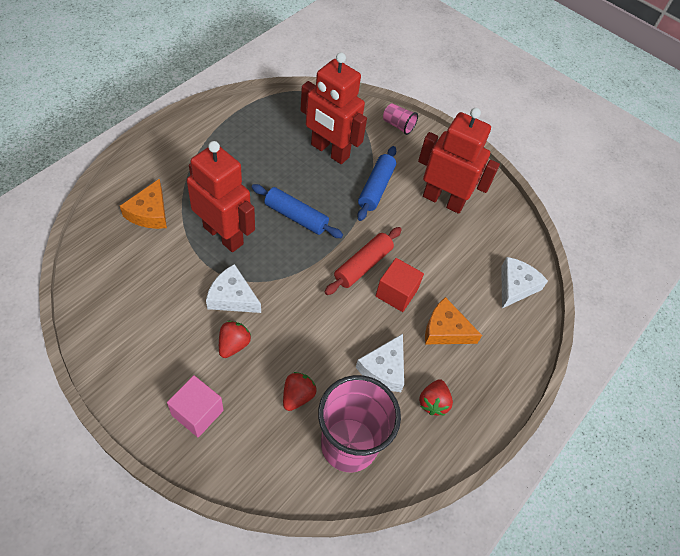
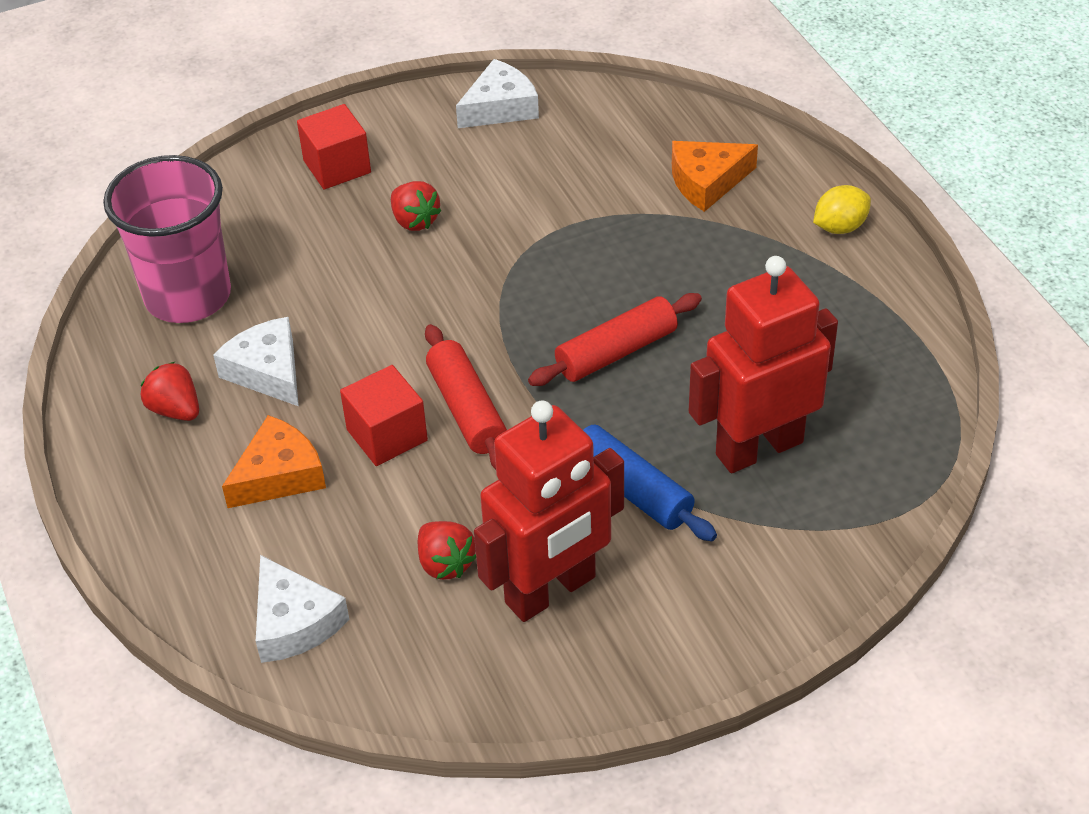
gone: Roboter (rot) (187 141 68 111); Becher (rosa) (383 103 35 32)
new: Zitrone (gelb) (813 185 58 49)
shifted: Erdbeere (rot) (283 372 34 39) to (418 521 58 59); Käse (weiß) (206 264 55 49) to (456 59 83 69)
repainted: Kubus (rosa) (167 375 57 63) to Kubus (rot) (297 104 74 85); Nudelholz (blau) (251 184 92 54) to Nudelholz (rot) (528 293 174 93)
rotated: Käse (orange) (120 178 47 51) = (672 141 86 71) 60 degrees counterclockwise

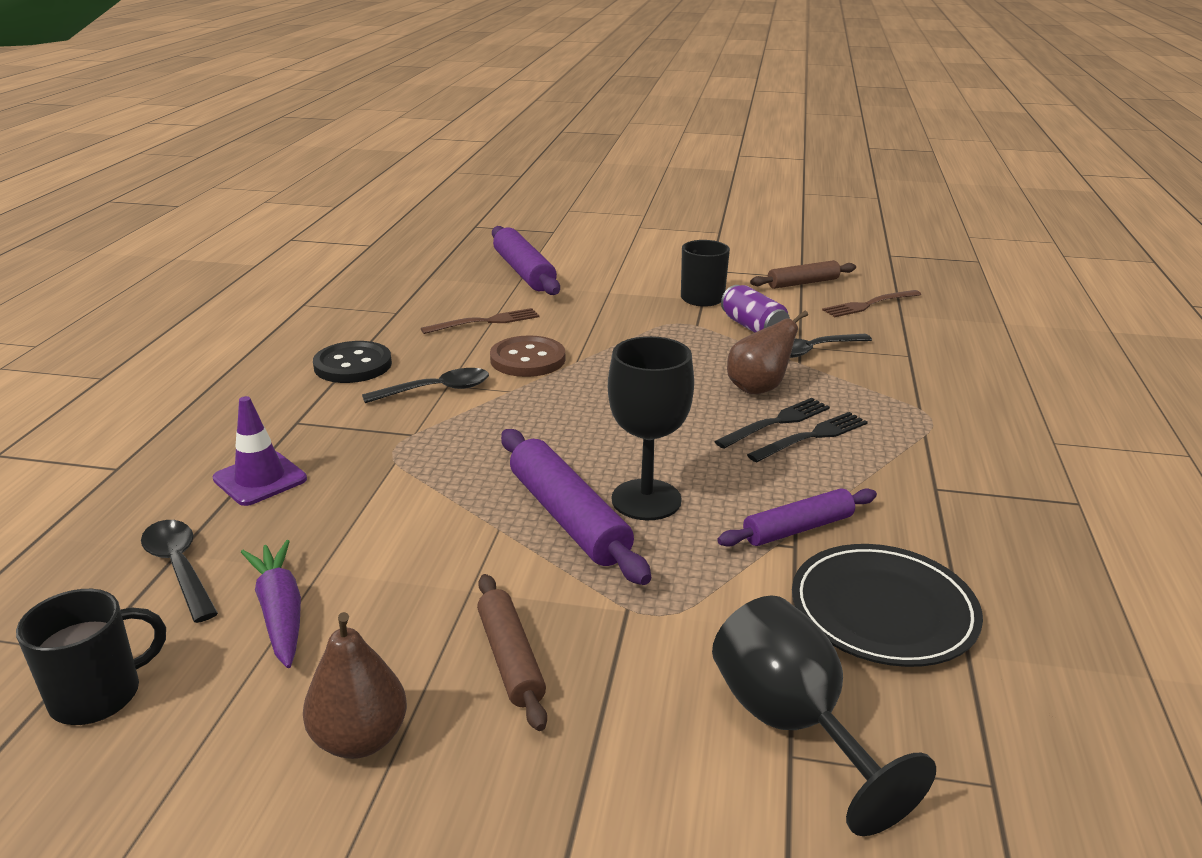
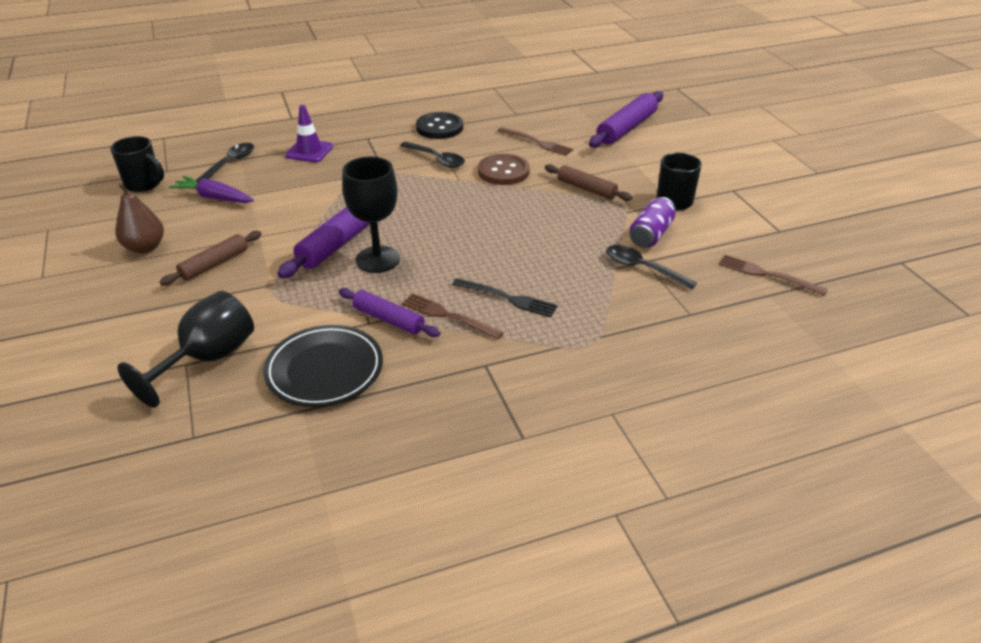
gone: Gabel (schwarz) (714 398 116 51); Birne (braun) (727 311 81 83)
new: Gabel (braun) (401 293 103 46)
shifted: Nudelholz (braun) (750 260 106 29) to (545 164 87 37)
rotated: Karotte (lila) (241 540 60 128) = (169 176 85 27) 105 degrees counterclockwise

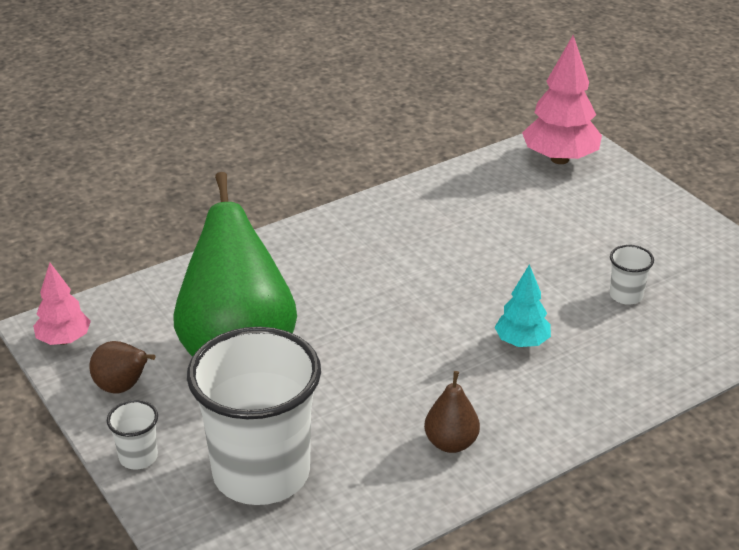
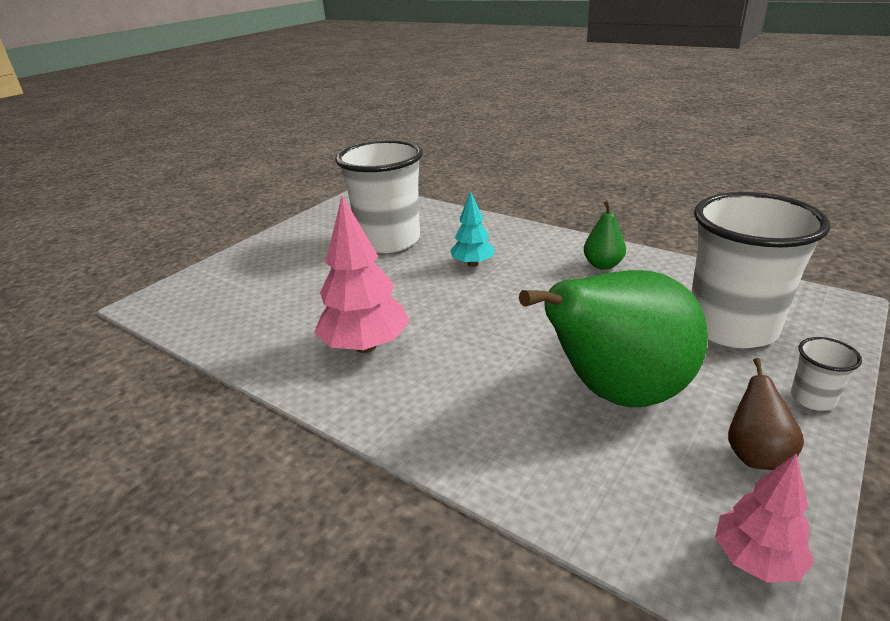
shifted: Baum (rosa) (522 35 80 129) to (314 196 96 157)
repainted: Birne (braun) (424 371 56 82) to Birne (grün) (584 201 42 69)
scaled: Becher (weiß) (610 245 44 60) = (335 140 88 113) x2.48

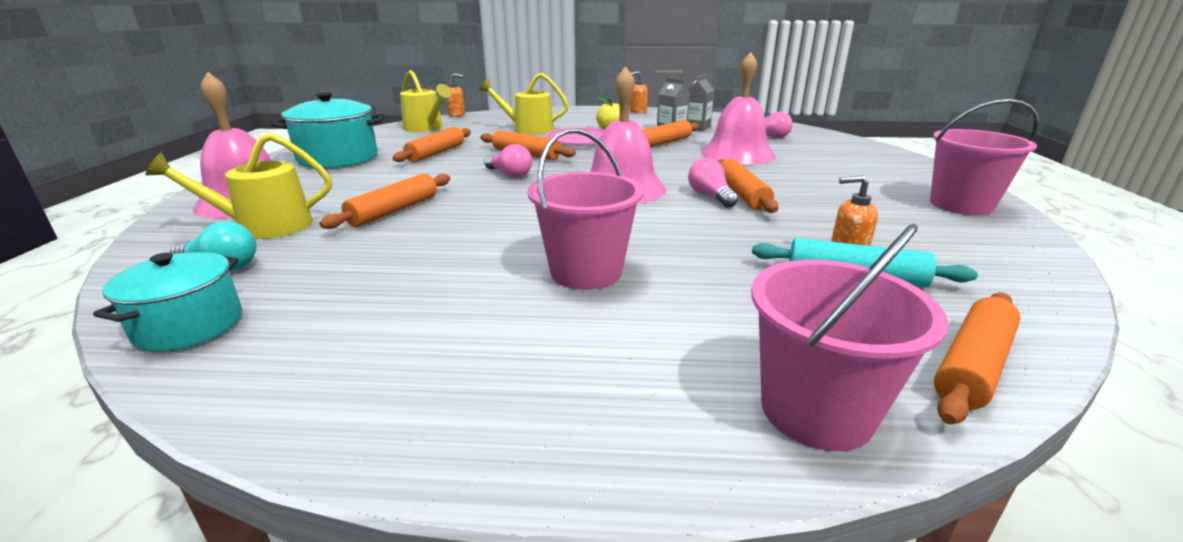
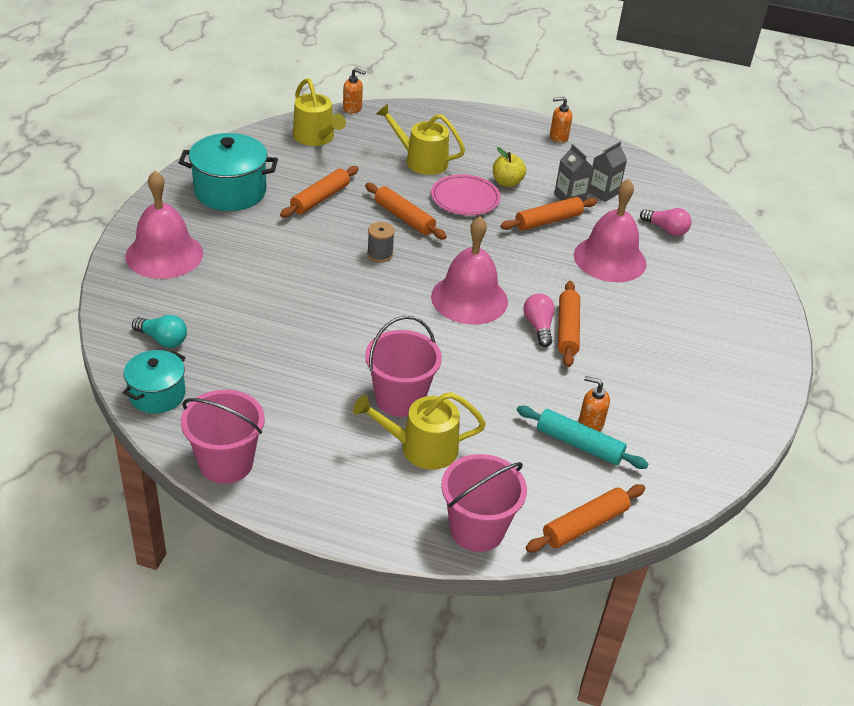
gone: Nudelholz (orange) (319 173 131 56)
shifted: Eimer (rosa) (930 99 109 116) to (181 390 84 94); Gießkanne (gelb) (145 133 187 106) to (353 392 133 78)
swapped: Glühbirne (rosa) (484 144 48 34) to Garnrolle (grau) (367 222 28 40)

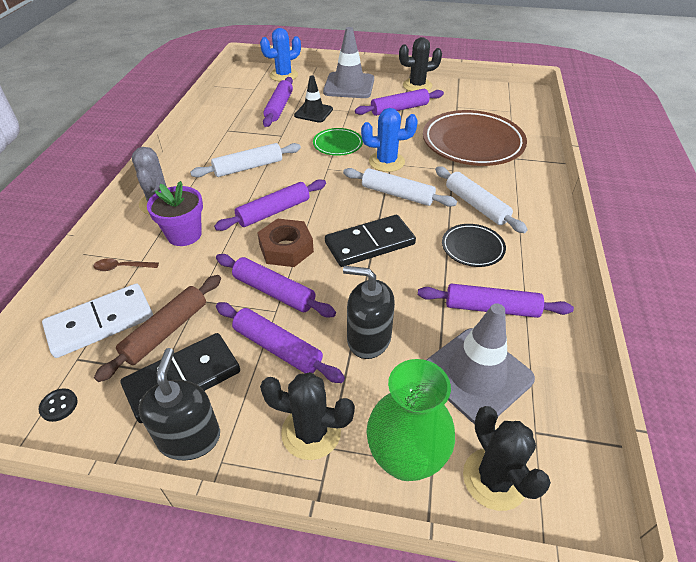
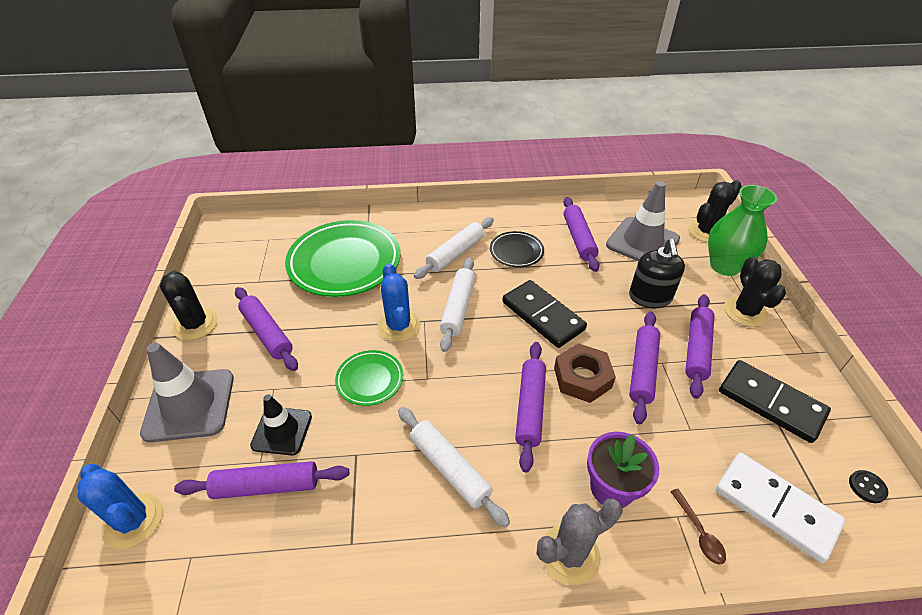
gone: Nudelholz (braun) (94 275 127 107); Seifenspender (schwarz) (138 348 82 113)
repainted: Teller (braun) (423 110 104 56) to Teller (grün) (285 220 116 77)
rotated: Nudelholz (lila) (214 179 112 52) = (515 342 31 130) 60 degrees clockwise

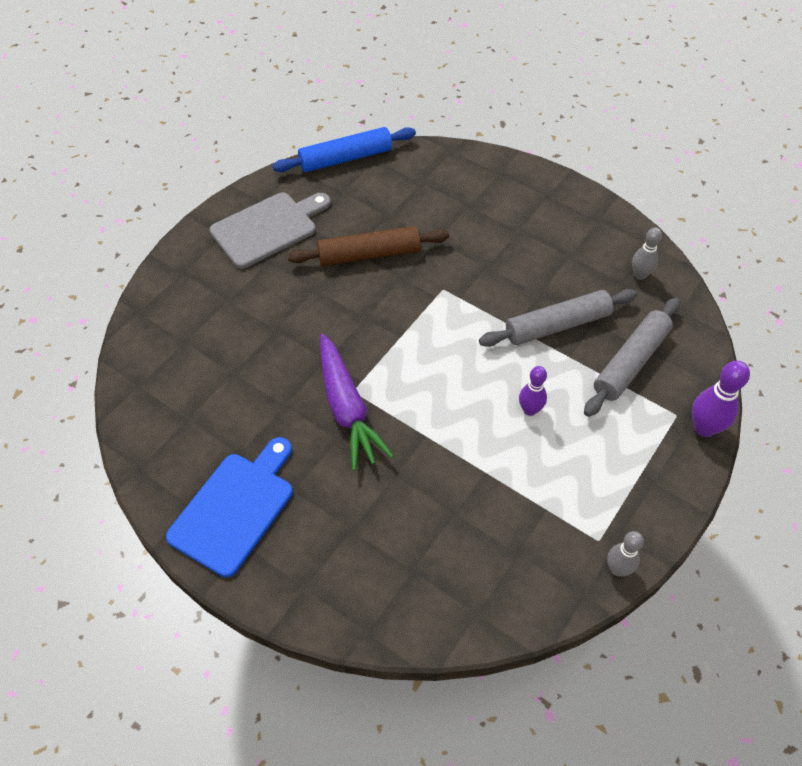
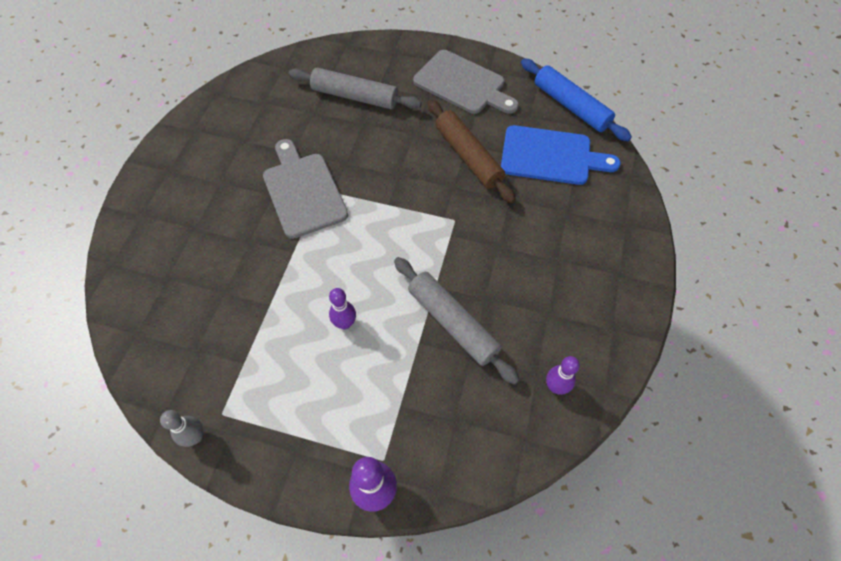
shifted: Nudelholz (grau) (584 297 96 120) to (289 68 133 41); Schneidebrett (blau) (166 437 127 140) to (501 125 120 60)
swapped: Karotte (lila) (320 334 74 137) to Schneidebrett (grau) (263 139 85 100)
repainted: Bowlingkegel (grau) (632 227 30 53) to Bowlingkegel (lila) (546 356 34 39)

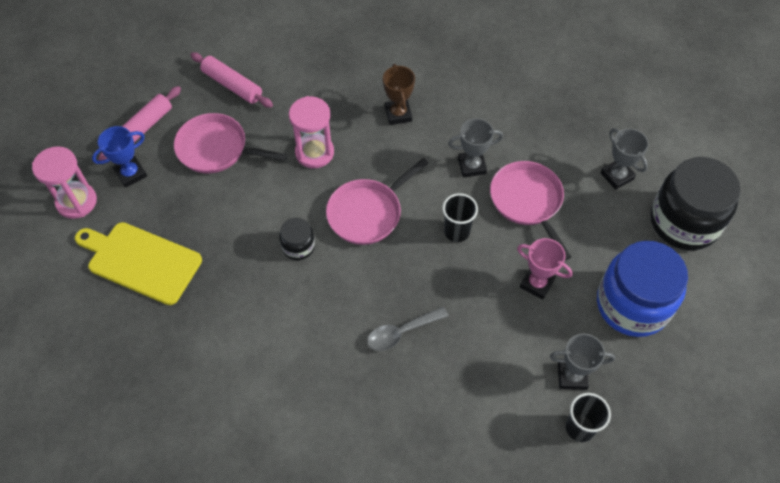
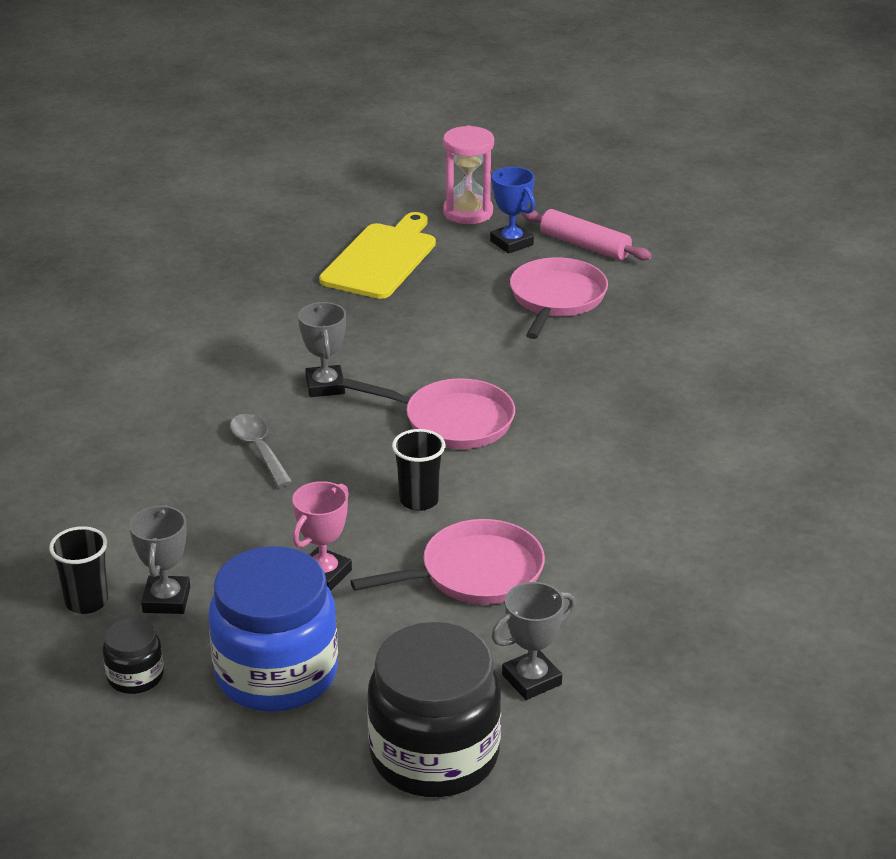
gone: Nudelholz (rosa) (191 52 82 56); Sanduhr (rosa) (289 96 45 72); Pokal (braun) (383 64 32 61)
shifted: Einmachglas (schwarz) (279 218 36 42) to (103 618 61 76); Pokal (grau) (448 118 55 60) to (298 302 48 95)
rotated: Pfanne (rosa) (326 158 103 87) = (342 378 173 71) 150 degrees clockwise

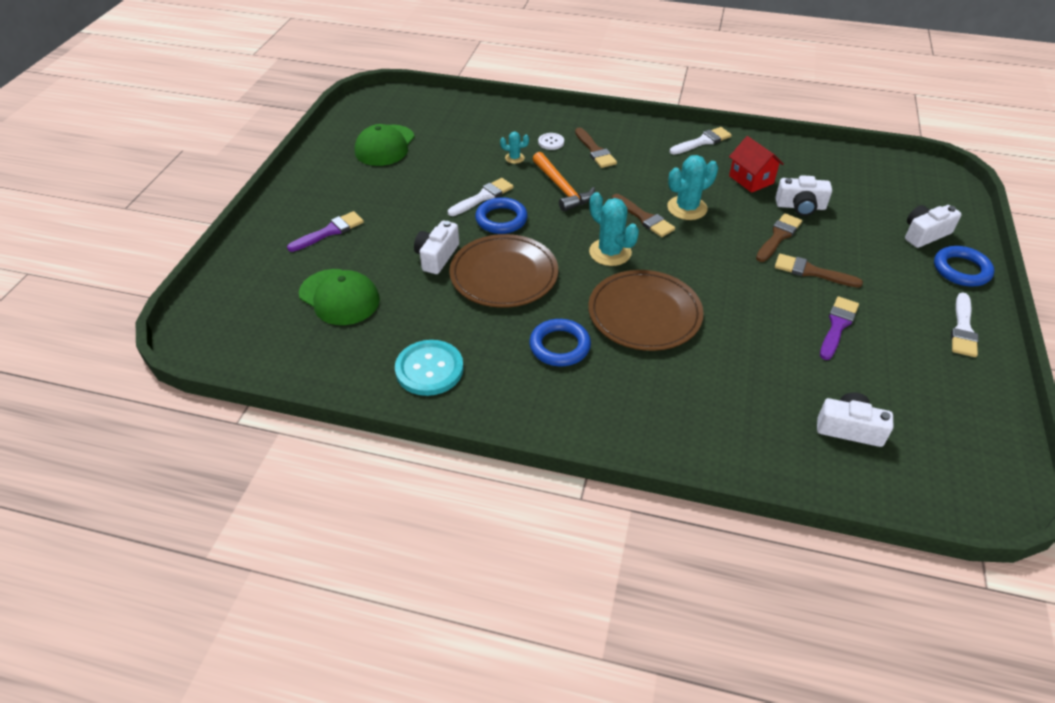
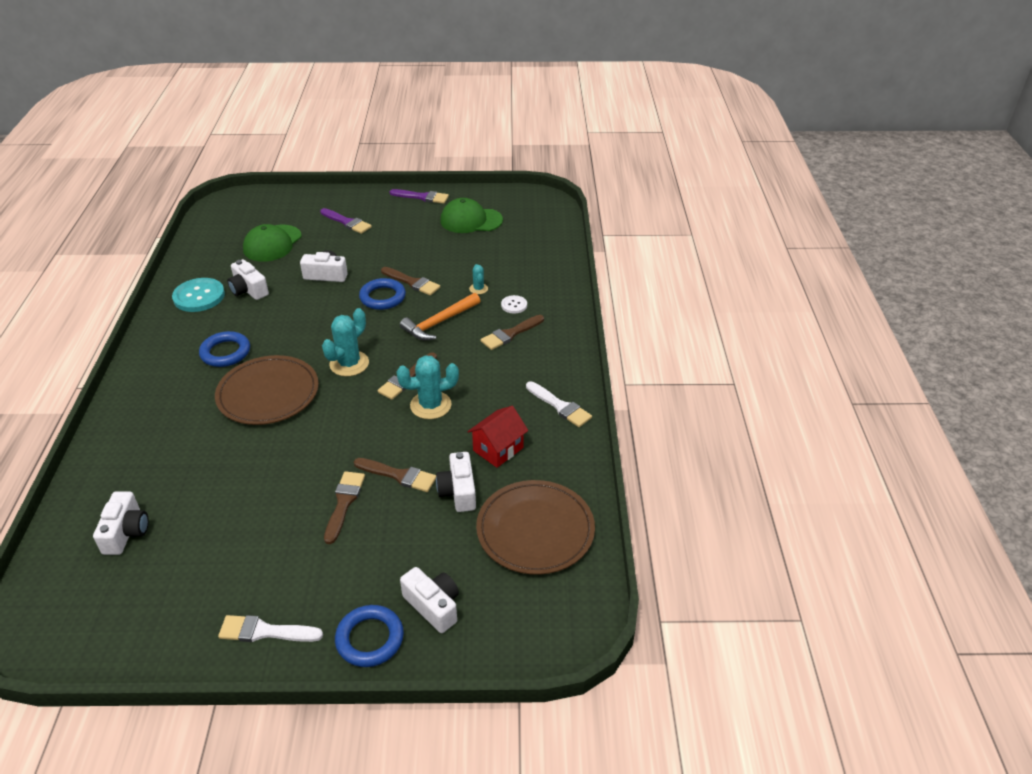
new: Kamera (weiß) (227 259 42 41)
shifted: Pinsel (lila) (820 296 39 64) to (389 189 60 15); Teller (braun) (449 234 109 74) to (476 480 119 95)
repainted: Pinsel (weiß) (448 178 66 38) to Pinsel (braun) (381 267 59 28)
rotated: Kaktus (türkis) (667 155 51 65) = (396 355 63 64) 60 degrees counterclockwise

